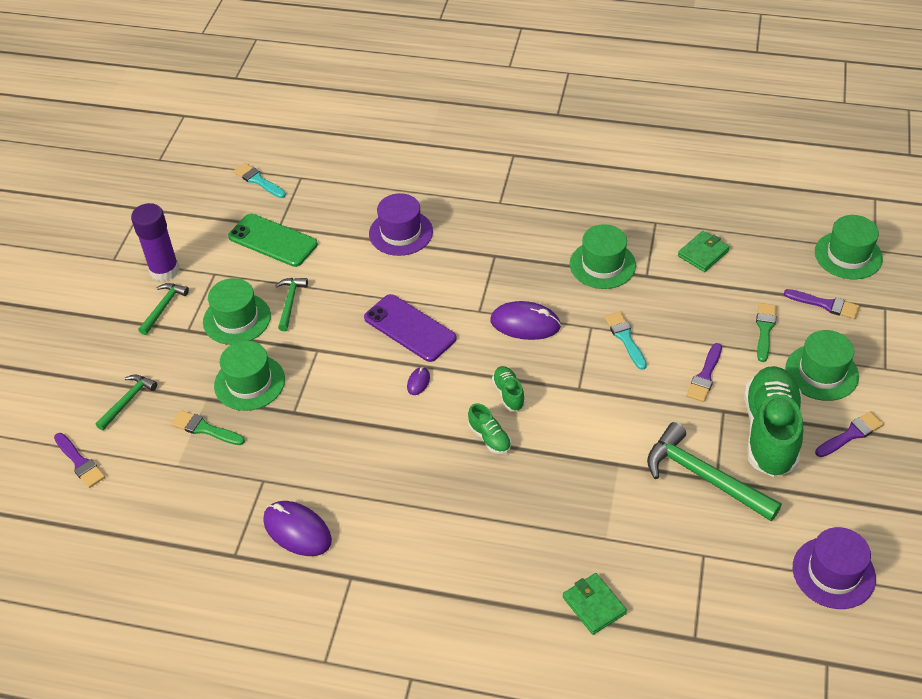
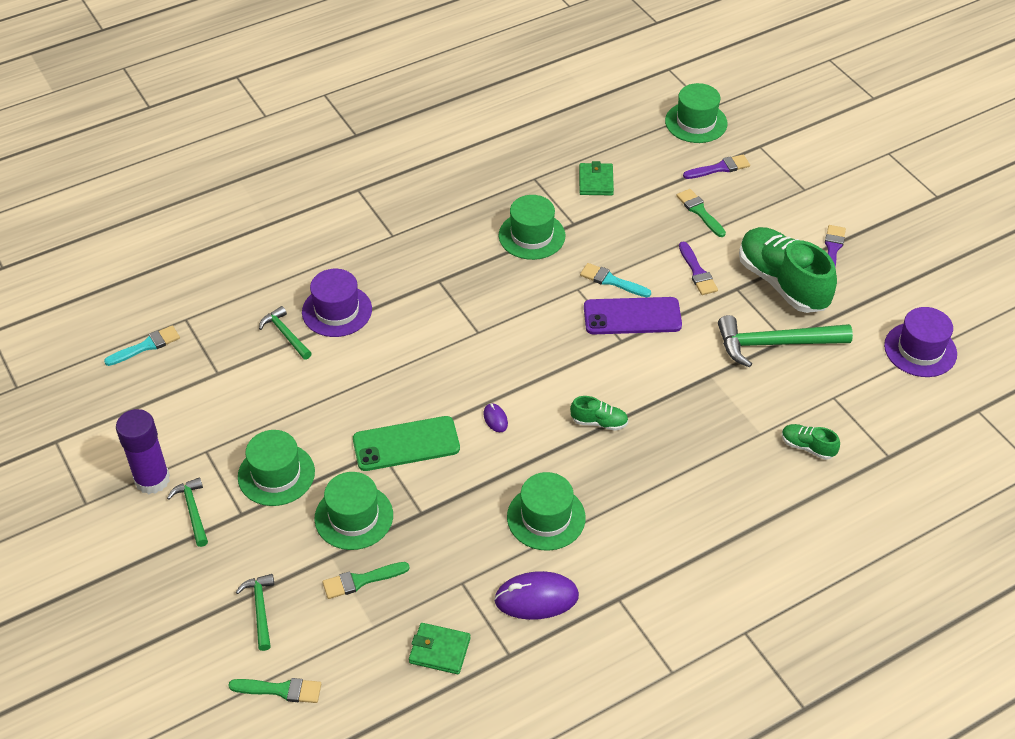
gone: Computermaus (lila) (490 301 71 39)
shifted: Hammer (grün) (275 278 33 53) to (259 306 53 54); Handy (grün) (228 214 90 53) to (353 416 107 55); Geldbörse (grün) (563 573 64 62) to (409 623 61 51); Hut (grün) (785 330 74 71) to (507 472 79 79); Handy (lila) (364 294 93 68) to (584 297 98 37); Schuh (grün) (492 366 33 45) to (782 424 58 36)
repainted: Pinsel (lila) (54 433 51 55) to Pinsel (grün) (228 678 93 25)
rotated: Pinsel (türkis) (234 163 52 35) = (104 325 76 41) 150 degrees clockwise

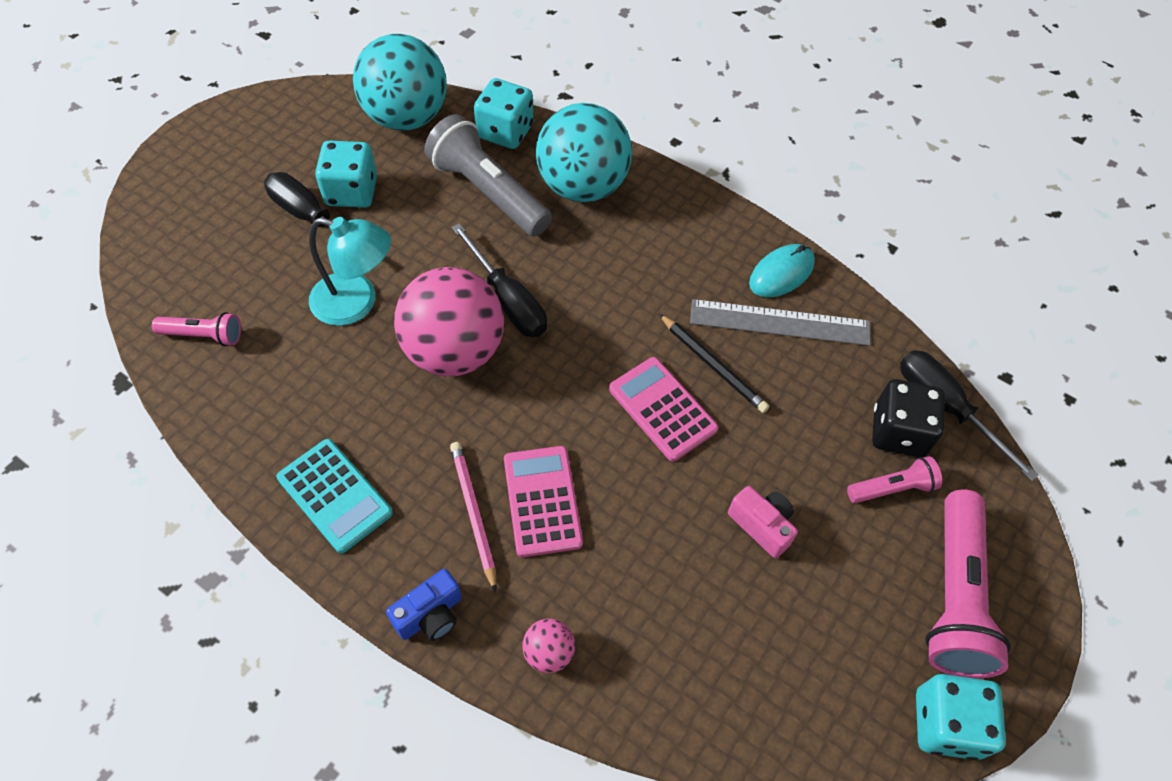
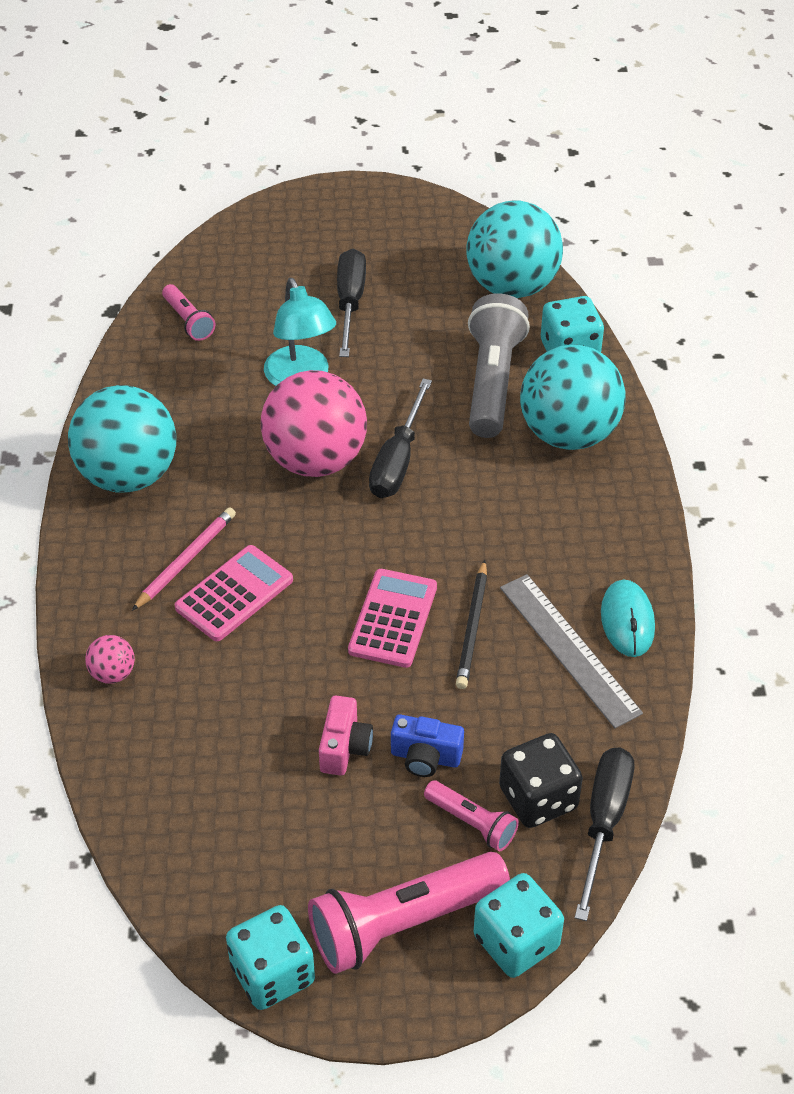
shifted: Kamera (blau) (386 569 76 72) to (391 714 73 63); Spielwürfel (türkis) (315 140 62 68) to (474 873 90 105)
swapped: Taschenrechner (türkis) (277 439 116 114) to Ball (türkis) (68 385 108 108)
rotated: Computermaus (türkis) (749 244 66 53) = (601 579 54 78) 75 degrees clockwise

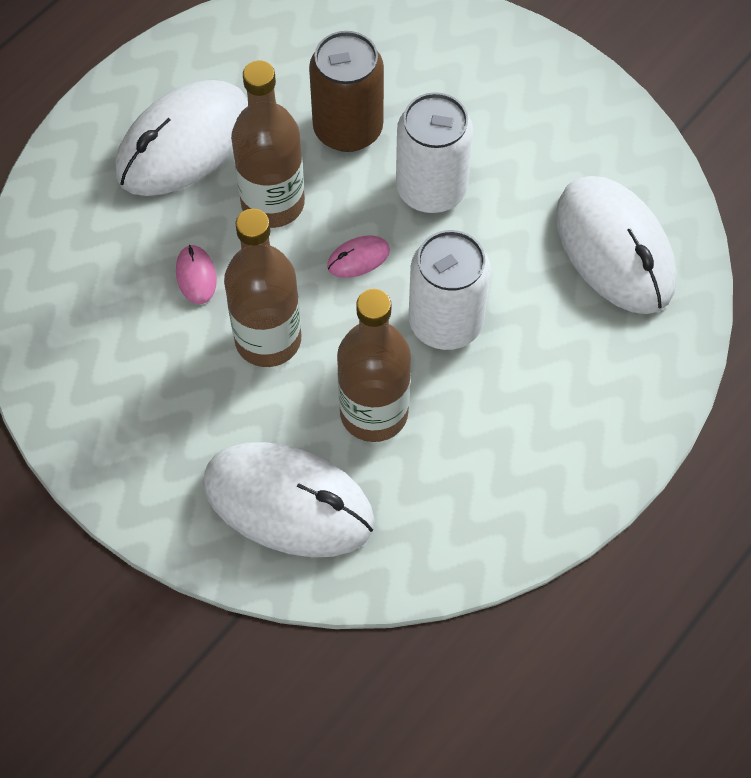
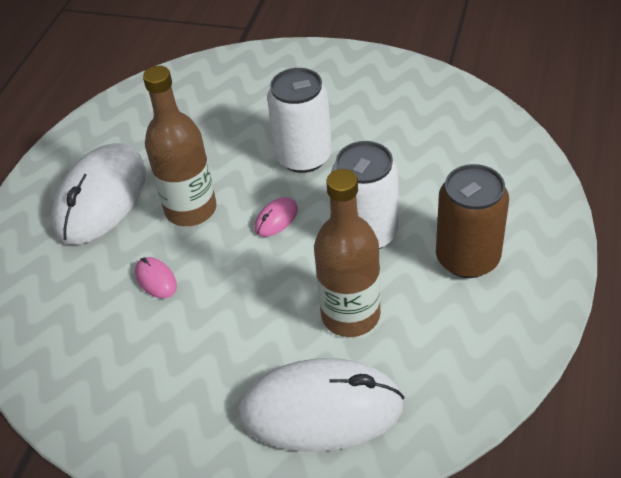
gone: Flasche (braun) (224 209 77 158); Computermaus (weiß) (556 176 120 138)
shifted: Dose (braun) (309 31 75 121) to (436 164 73 114)

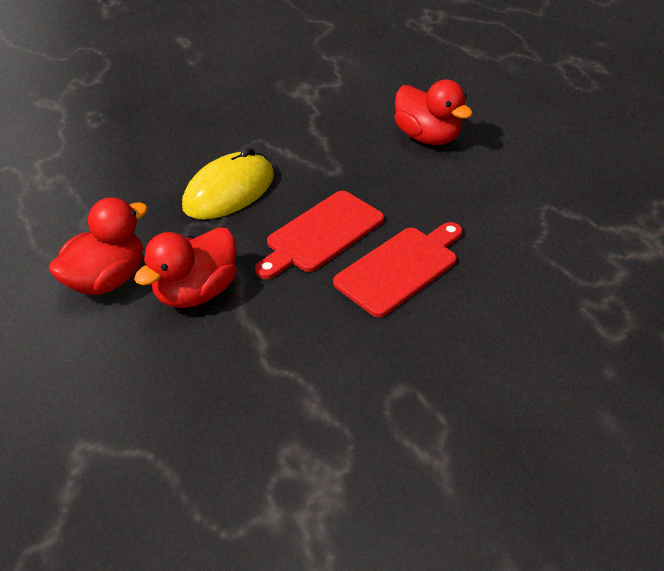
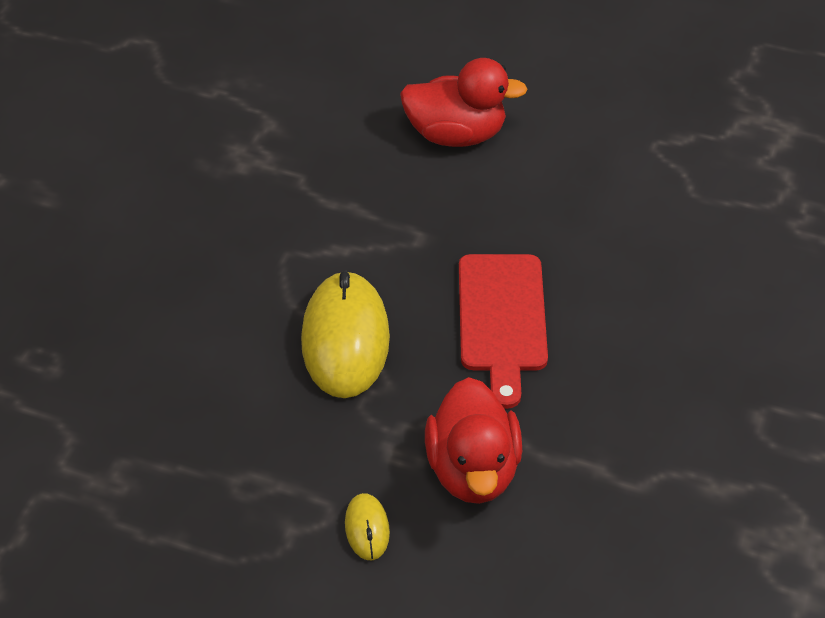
gone: Schneidebrett (rot) (333 222 129 95)
swapped: Ente (rot) (49 197 99 98) to Computermaus (gelb) (345 493 45 67)

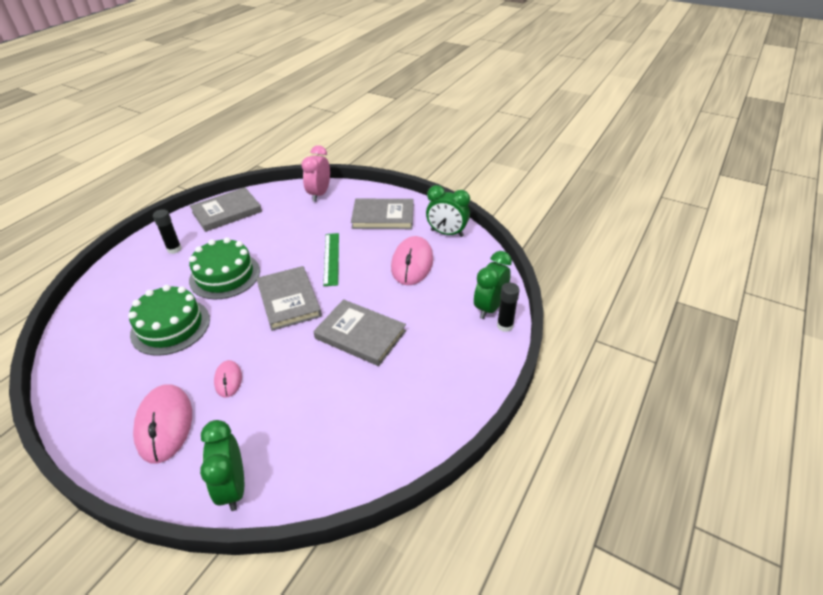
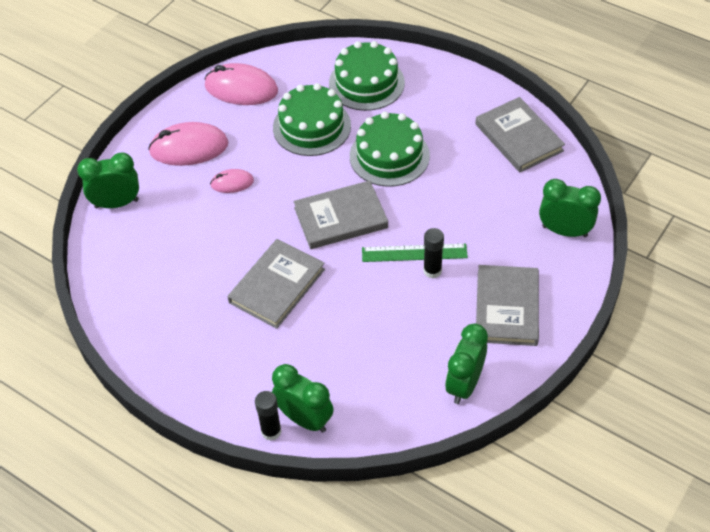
new: Kuchen (grün) (329 41 76 70)
shifted: Computermaus (rosa) (391 236 42 49) to (205 63 73 42); Klebestift (schwarz) (153 209 29 45) to (423 228 21 51)
repainted: Wecker (rosa) (301 145 29 57) to Wecker (grün) (539 179 62 58)

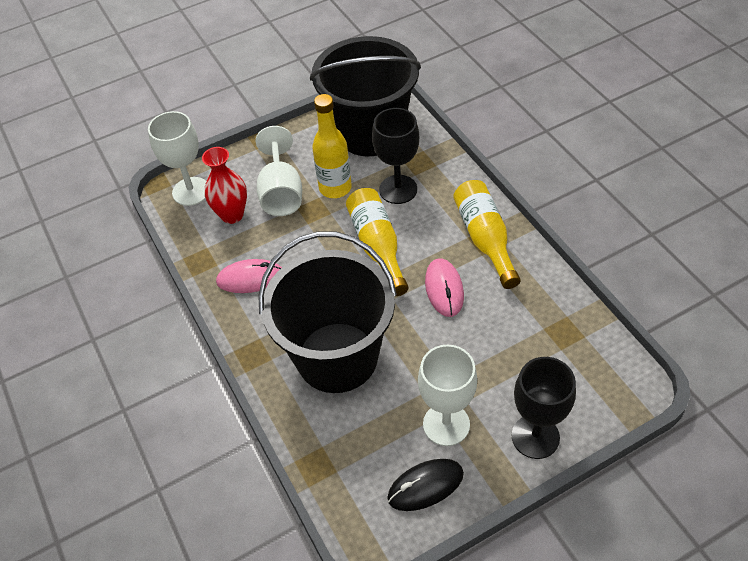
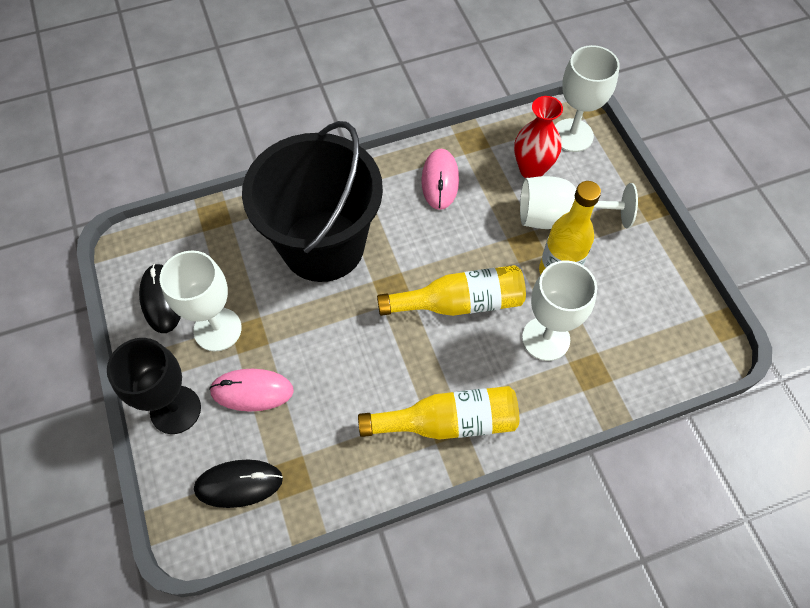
gone: Eimer (schwarz) (310 36 111 120)
new: Computermaus (schwarz) (194 460 89 48)
shifted: Computermaus (rosa) (425 258 39 59) to (209 369 85 43)
repainted: Kelch (schwarz) (372 108 47 96) to Kelch (weiß) (522 261 75 100)

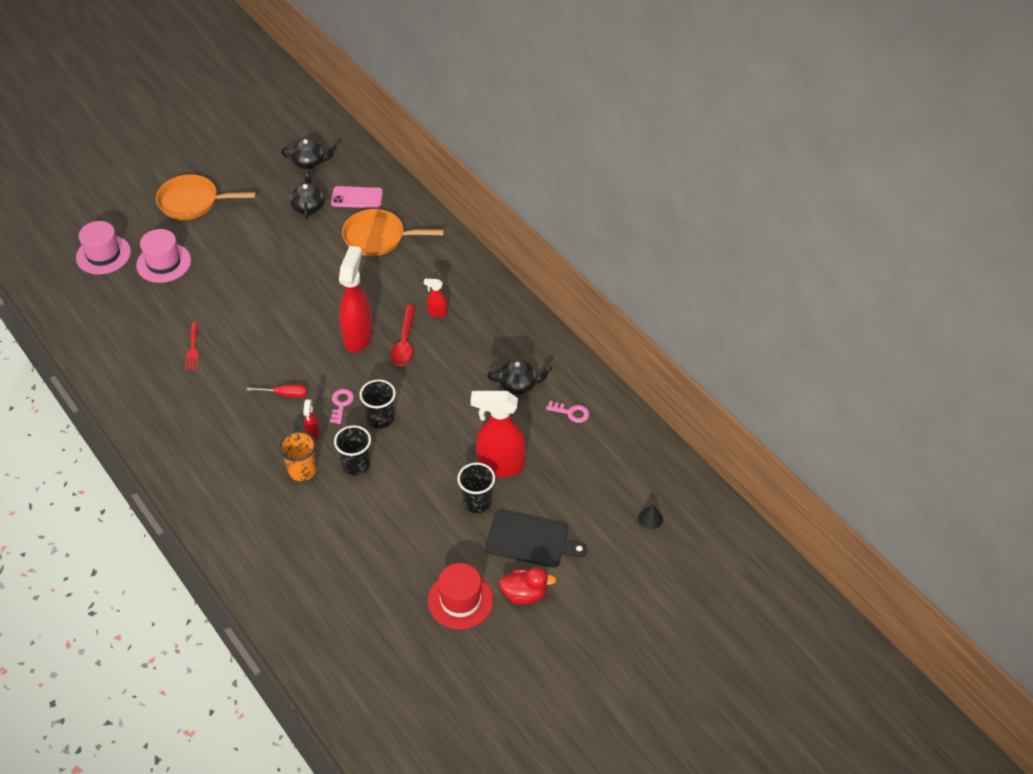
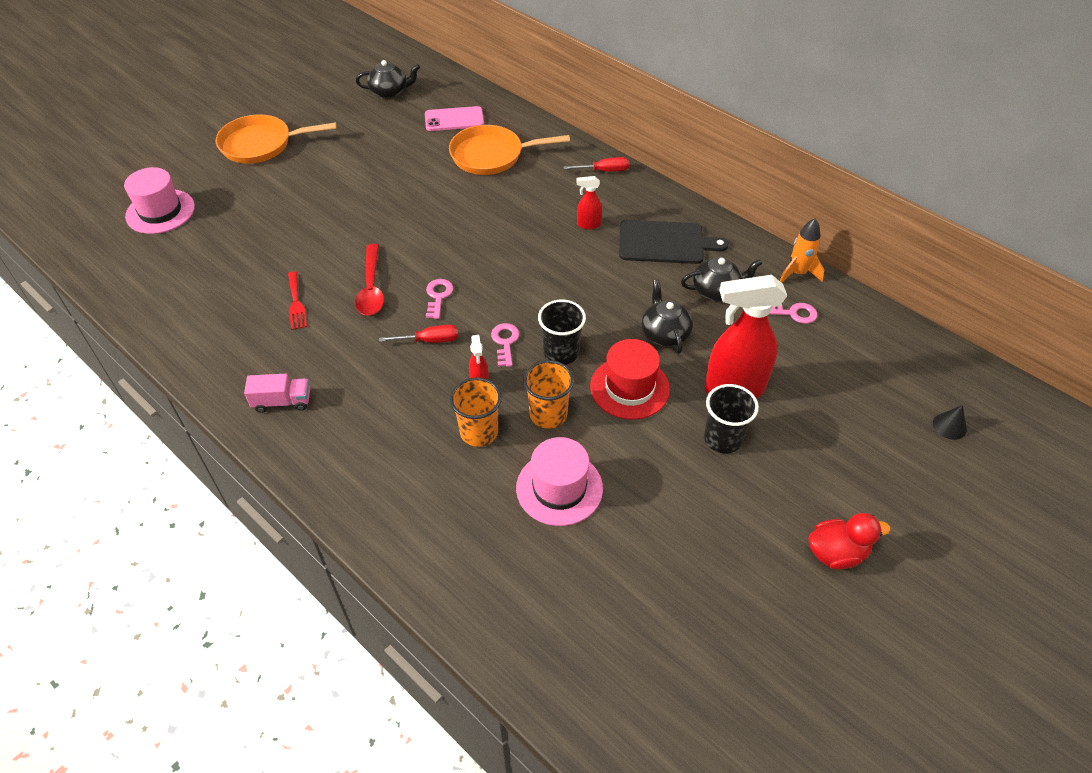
gone: Sprühflasche (rot) (339 246 34 106)
new: Lastwagen (rosa) (244 374 66 39); Schlüssel (rosa) (426 279 27 40); Schraubenzieher (rot) (563 157 66 15); Rakete (orange) (780 218 44 65)
shifted: Löffel (rot) (390 305 26 61) to (355 244 29 72); Hut (rosa) (136 229 55 54) to (516 437 87 89); Hut (rot) (428 563 65 66) to (590 339 80 81); Schneidebrett (schwarz) (485 510 102 58) to (619 220 110 44); Teekanne (schwarz) (290 169 35 50) to (642 280 51 74)
repainted: Becher (schwarz) (334 425 37 51) to Becher (orange) (523 360 51 69)

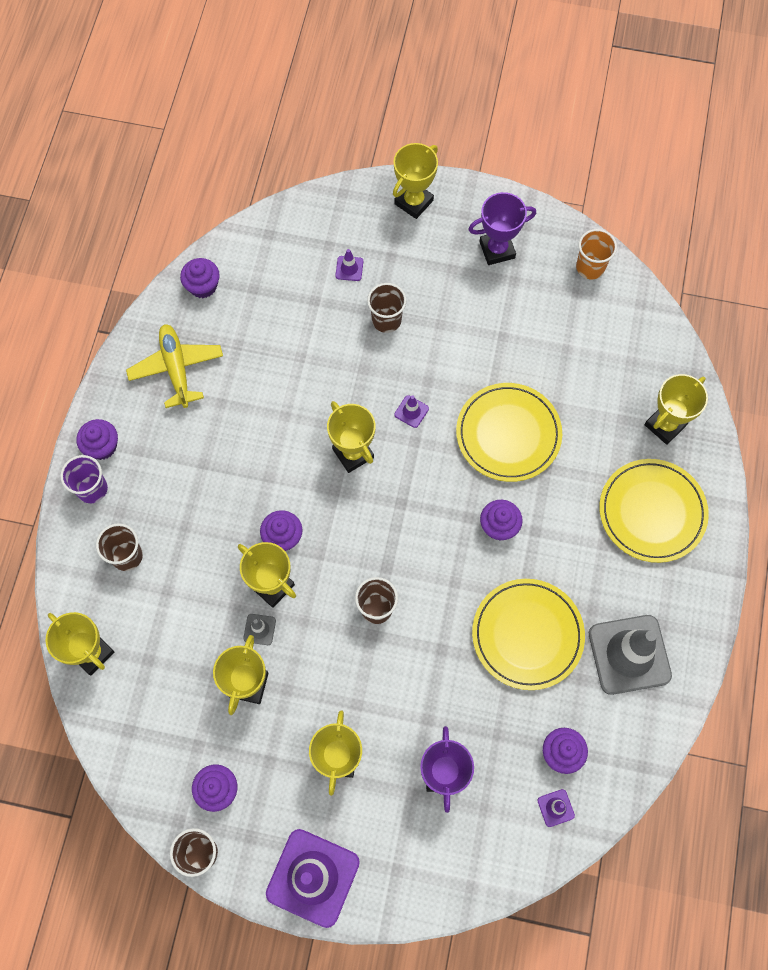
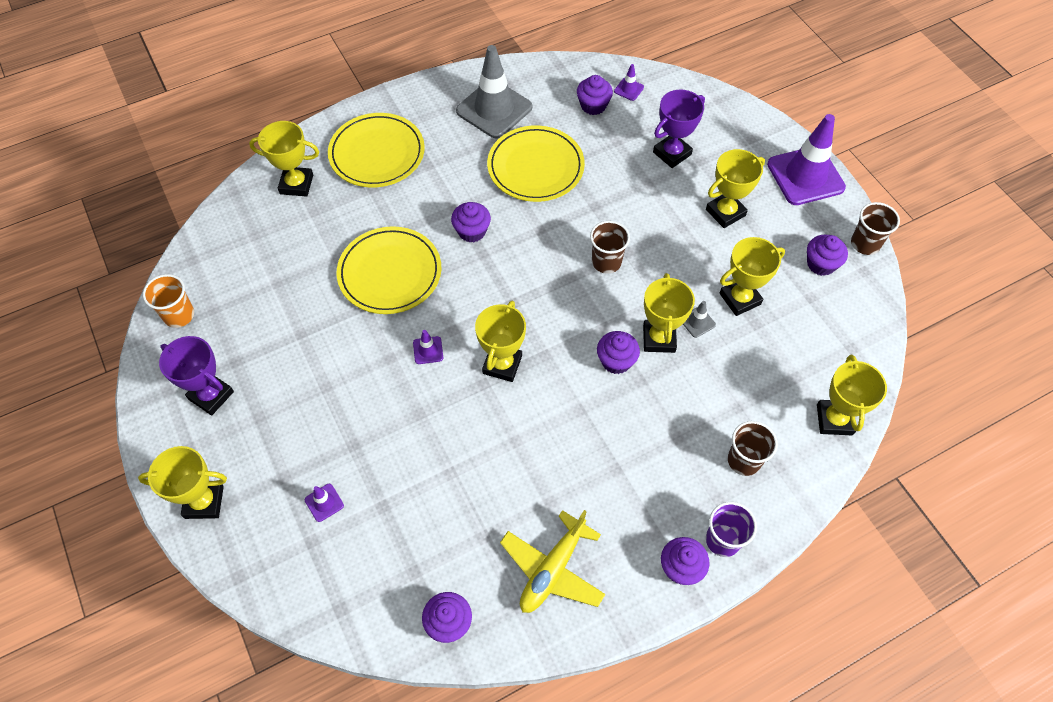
gone: Becher (braun) (367 283 39 50)

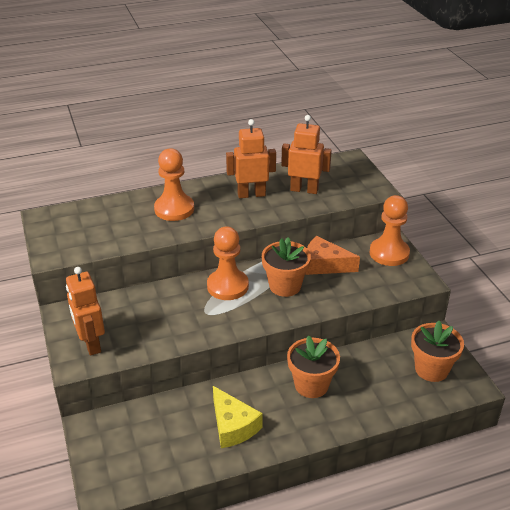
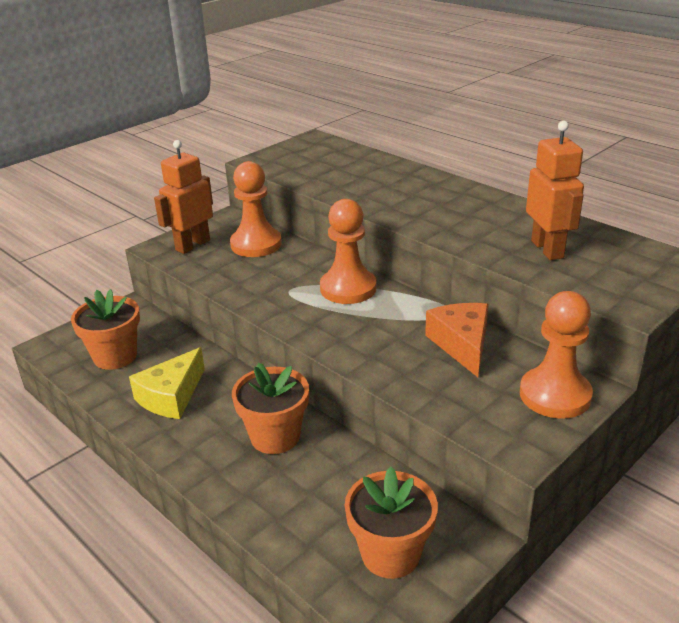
gone: Roboter (orange) (226 119 50 79)
shifted: Blumentopf (orange) (262 237 49 60) to (71 289 69 81); Bauer (orange) (154 148 40 73) to (230 161 52 96)

